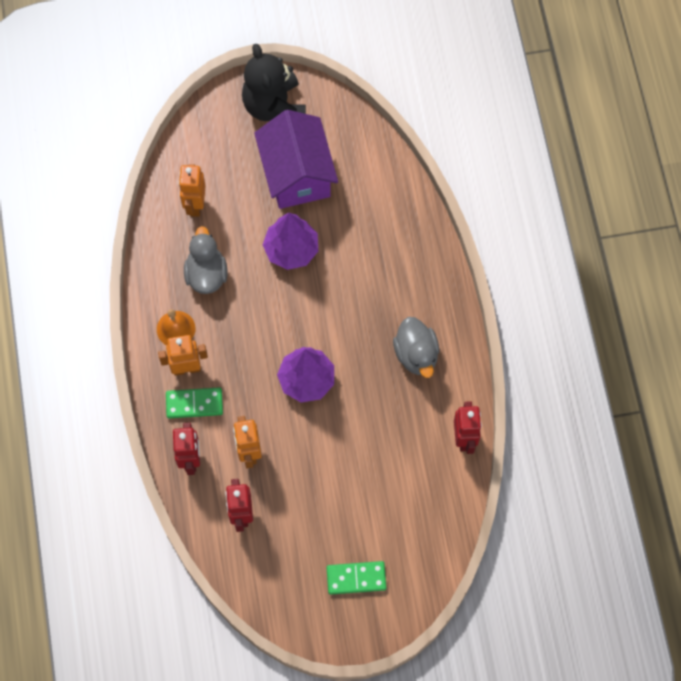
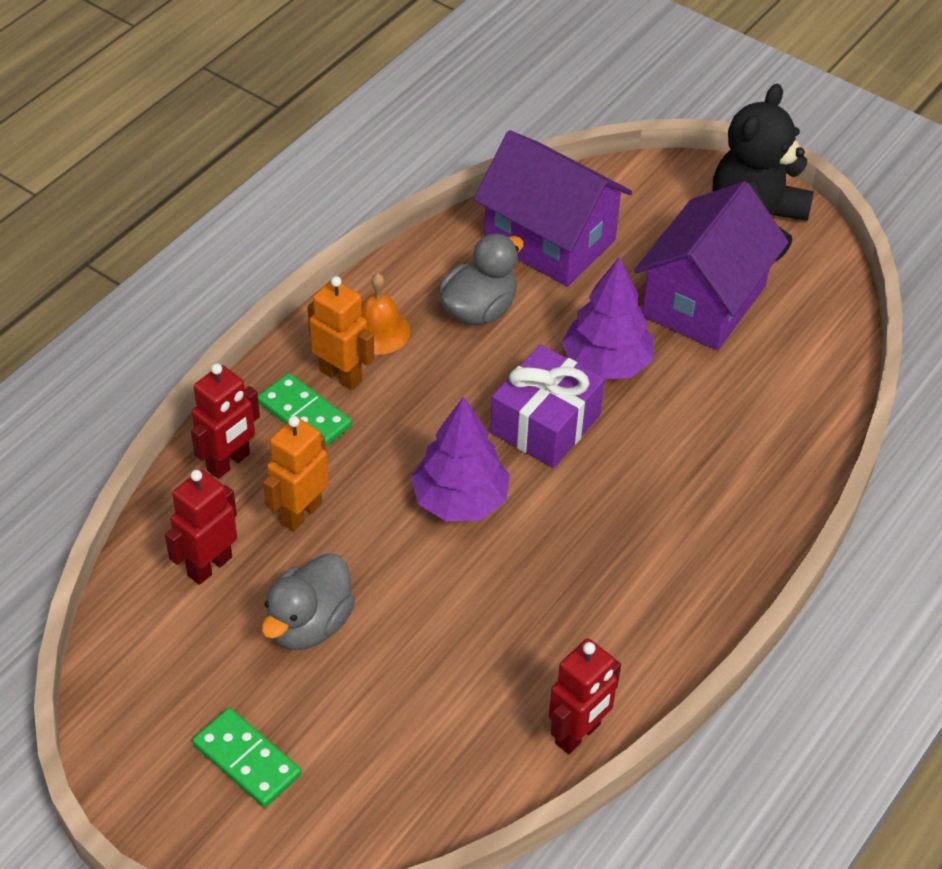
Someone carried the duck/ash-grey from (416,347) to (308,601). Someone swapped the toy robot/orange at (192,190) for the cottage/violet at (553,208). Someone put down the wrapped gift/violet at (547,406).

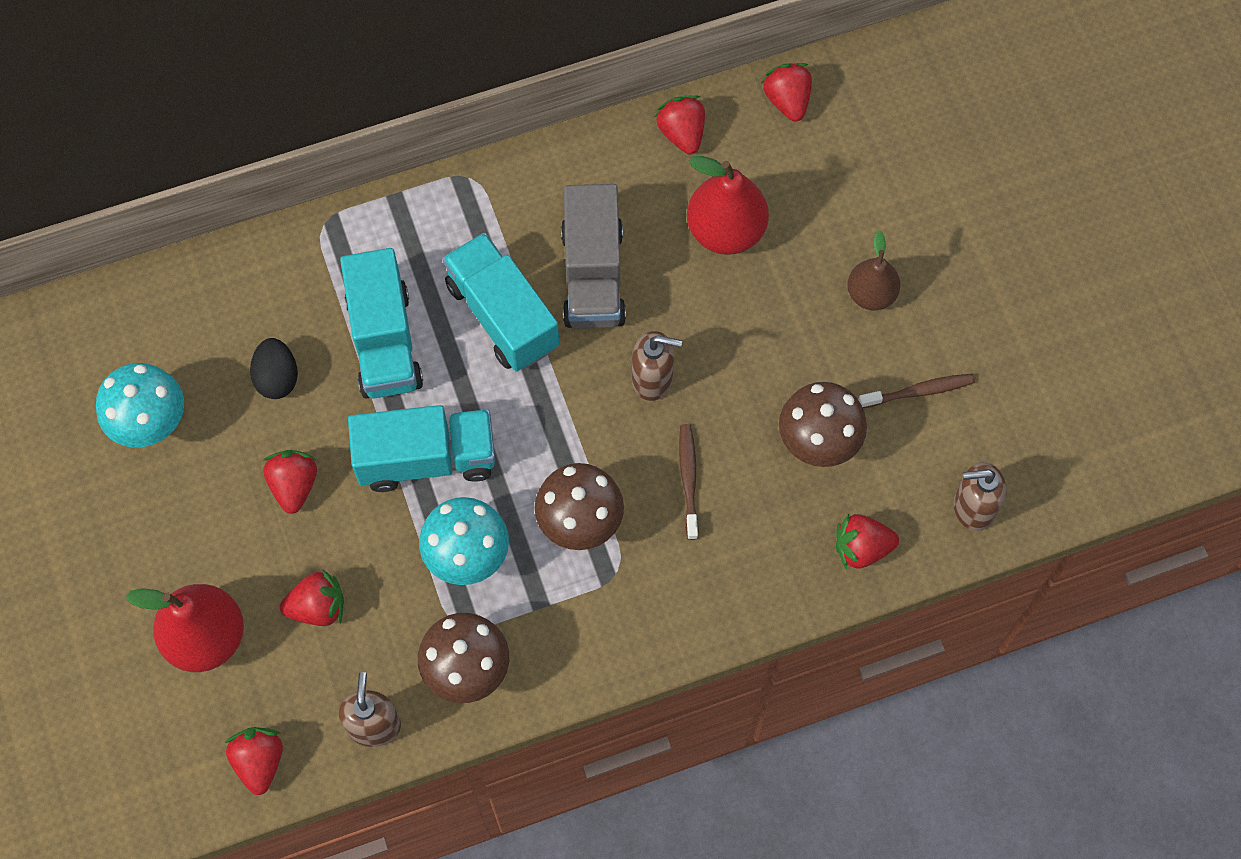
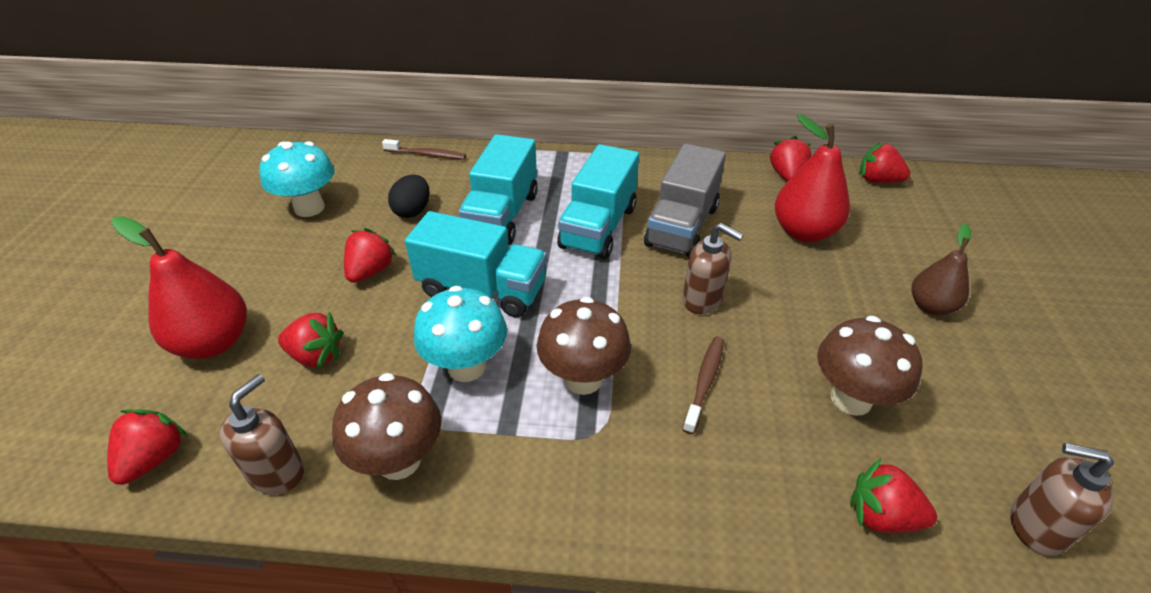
Someone carried the dental brush/dark brown from (916,391) to (424,149). Someone rotated the truck/aqua at (501,302) by 150 degrees counterclockwise. Someone rotated the berry/scarlet at (787,92) by 75 degrees counterclockwise.

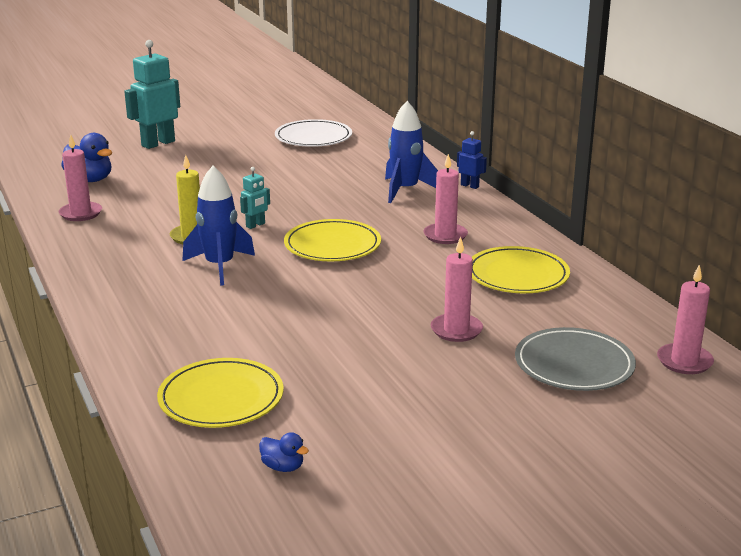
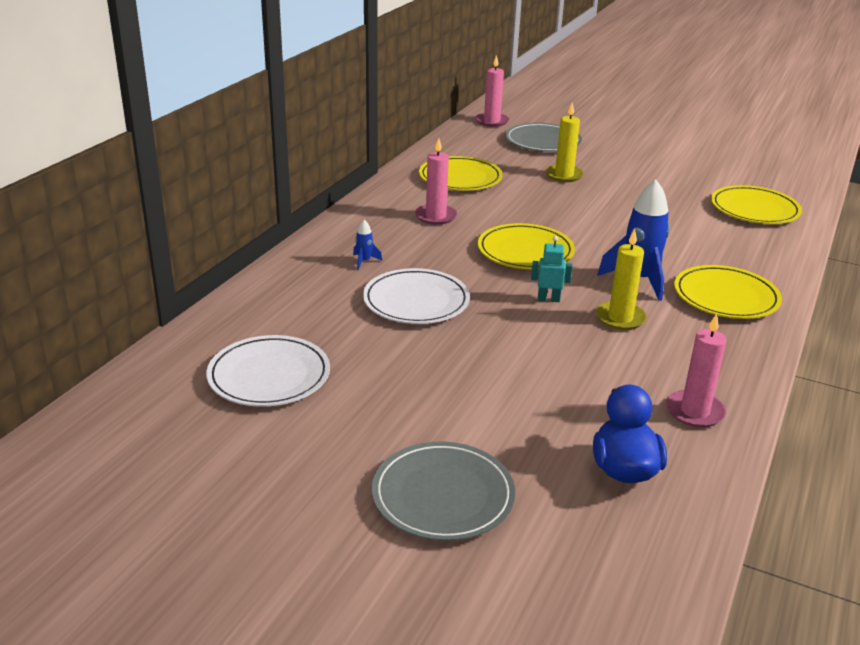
Someone scaled the spaceship/blue at (411,152) by 0.44. Someone put down the plate/pure white at (416,296). Someone swapped the toy robot/aqua at (152,94) for the plate/ash-grey at (443,491). Someone repainted the candle/pink at (457,289), which became the candle/golden at (564,142). Someone put down the plate/golden at (728,292). Someone took away the duck/blue at (284,452). Someone took away the toy robot/blue at (472,160).

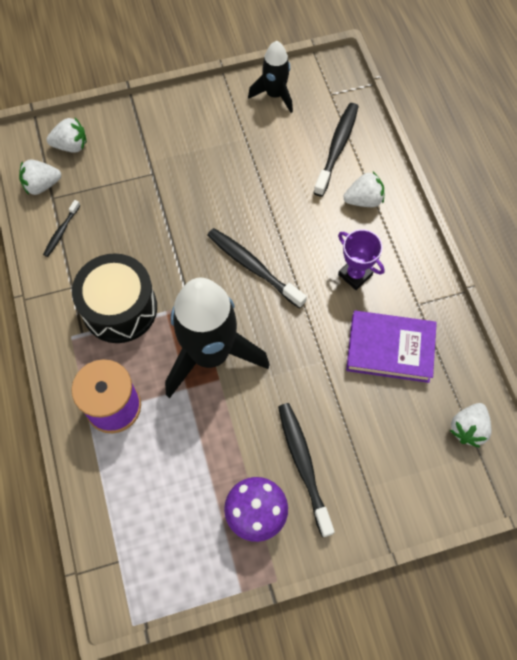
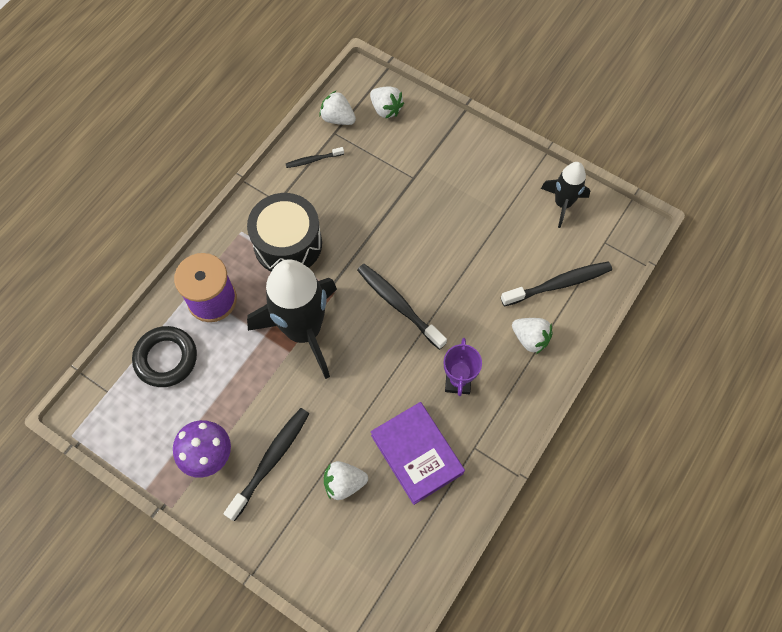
Someone put down the ring/black at (164,356). Someone carried the berry/pure white from (471,425) to (346,480). Someone rotated the dental brush/black at (257,268) by 45 degrees counterclockwise.

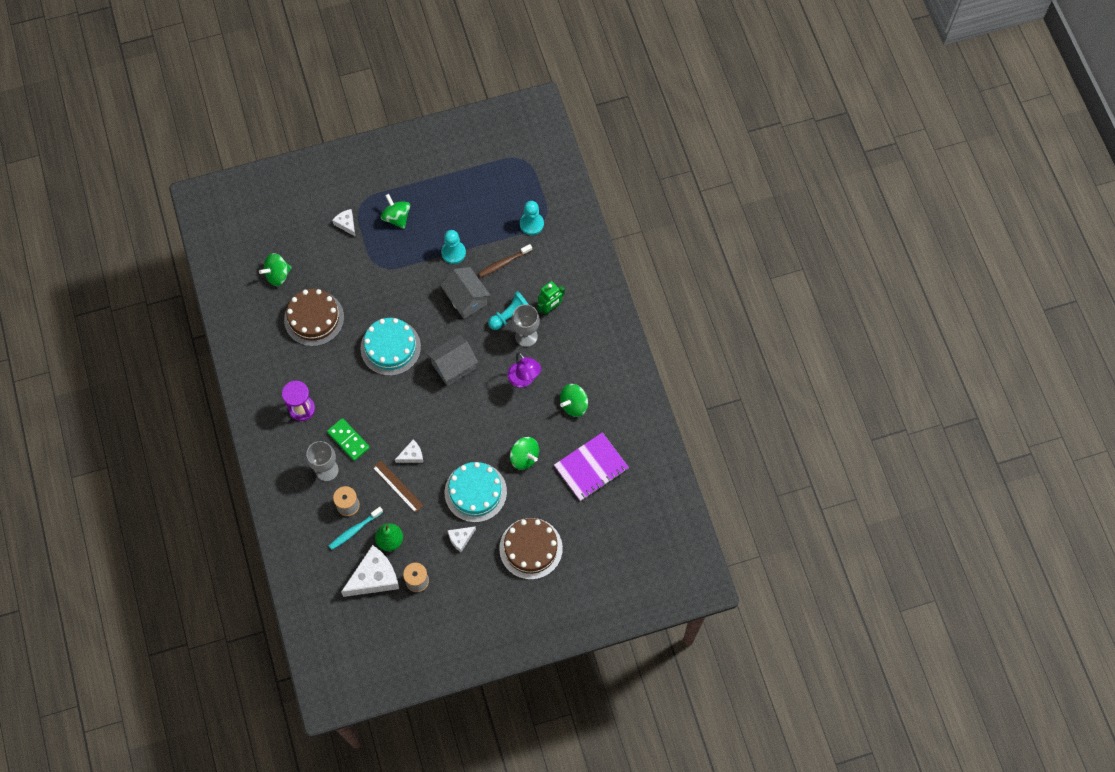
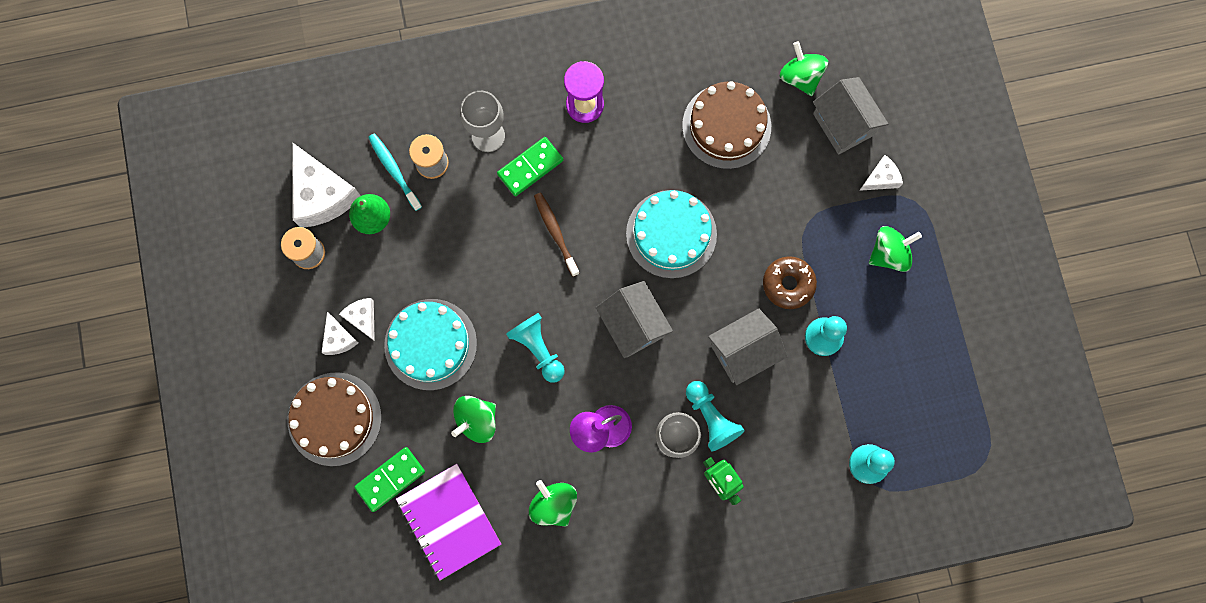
Someone carried the cheese/pure white from (409,451) to (340,333). Someone put down the domino piece/leaf-green at (389,479). Someone put down the chess pawn/aqua at (535,348). Someone carried the dental brush/dark brown from (505,261) to (556,235). Someone put down the doughnut/dark brown at (790,282). Someone put down the cottage/ash-grey at (850,116). Someone took away the straightedge/dark brown at (398,486).

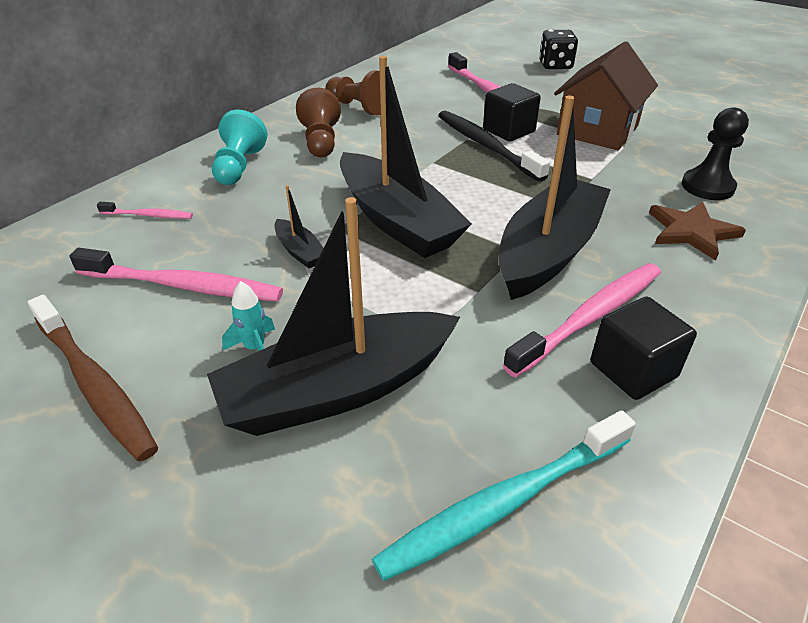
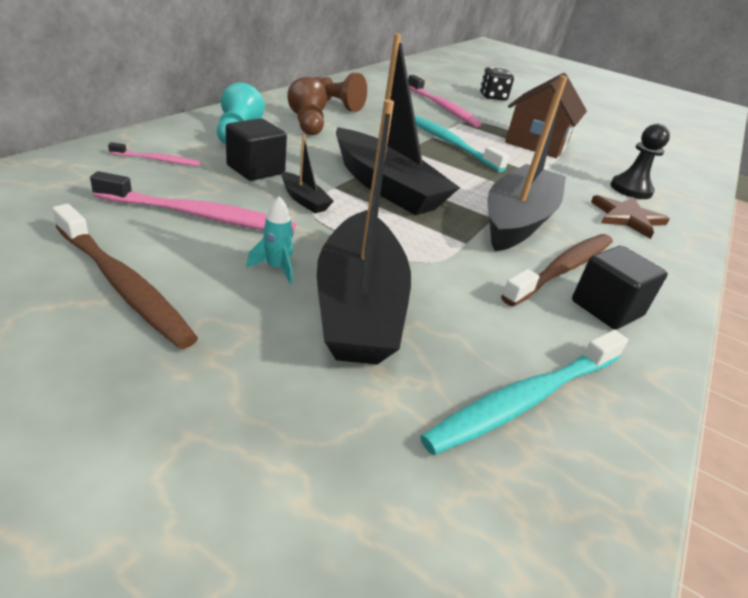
Someone carried the solid cube/black from (512,112) to (256,149). Someone rotated the toy boat/black at (333,316) by 60 degrees counterclockwise. Someone repainted the dental brush/black at (494,146), which became the dental brush/aqua at (462,143). Someone repainted the dental brush/pink at (582,320), which became the dental brush/dark brown at (557,270).

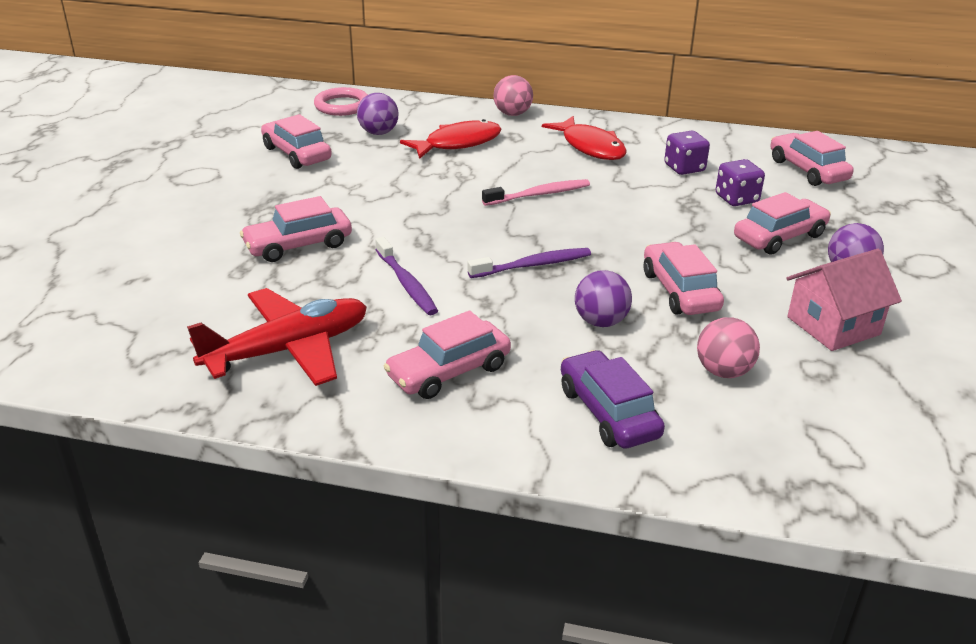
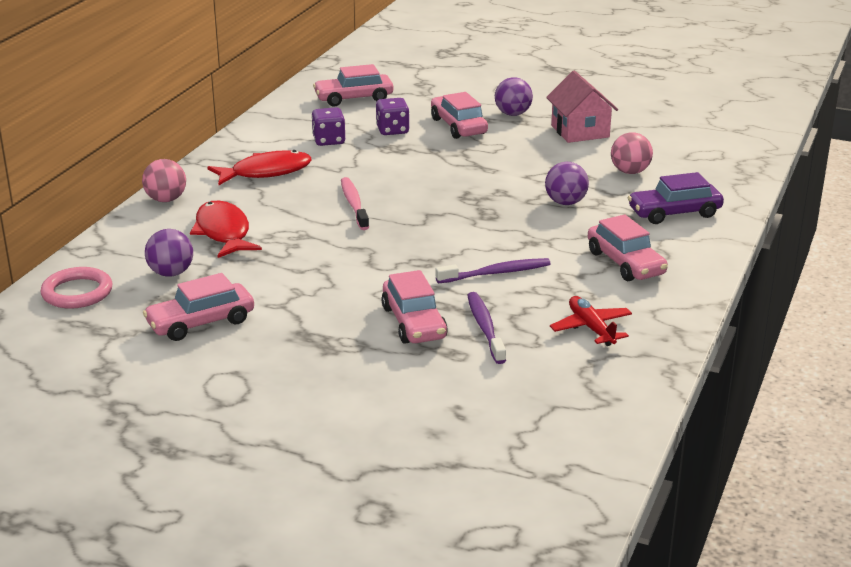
Someone carried the dental brush/violet from (529,263) to (486,328). Someone scaled the aeroplane/scarlet at (277,337) by 0.57. Someone took away the toy car/pink at (684,278).

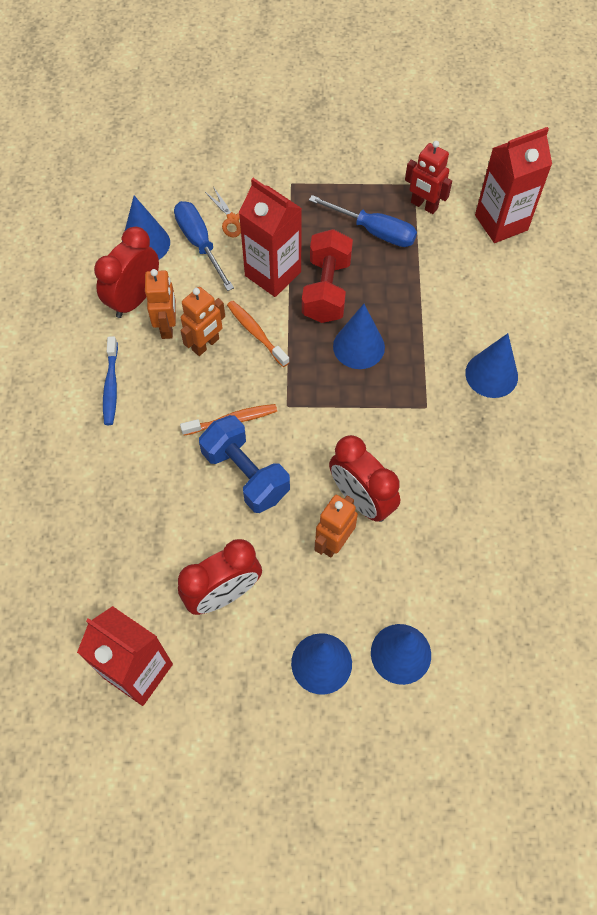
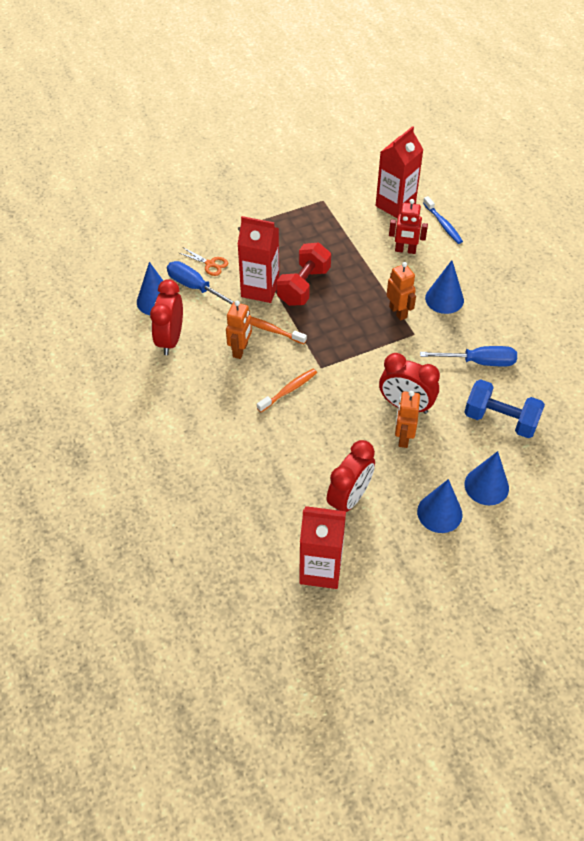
Someone rotated the hand weight/scarlet at (327,276) by 45 degrees clockwise. Someone carried the toy robot/orange from (160,304) to (401,291). Someone carried the toy robot/scarlet from (428,177) to (408,226). Someone carried the screwdriver/blue from (363,221) to (468,356). Someone carried the dental brush/blue from (110,380) to (443,220). Someone carried the hand weight/blue from (244,464) to (504,408). Someone took away the cone shape/blue at (359,336).

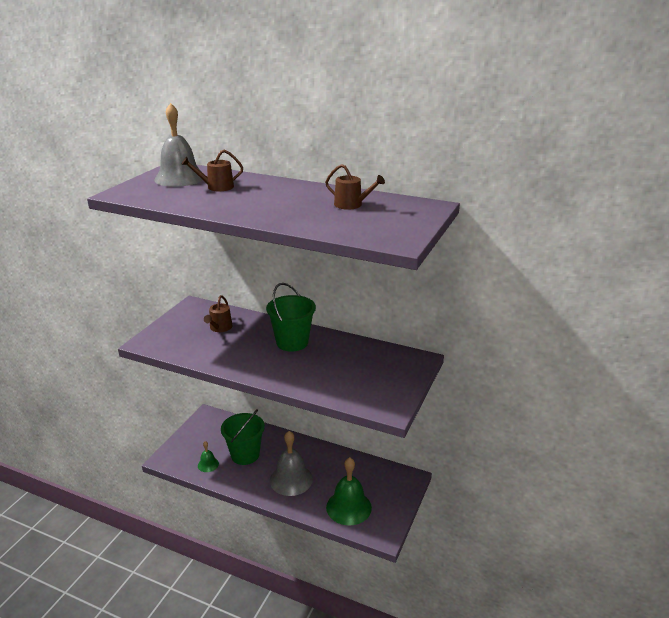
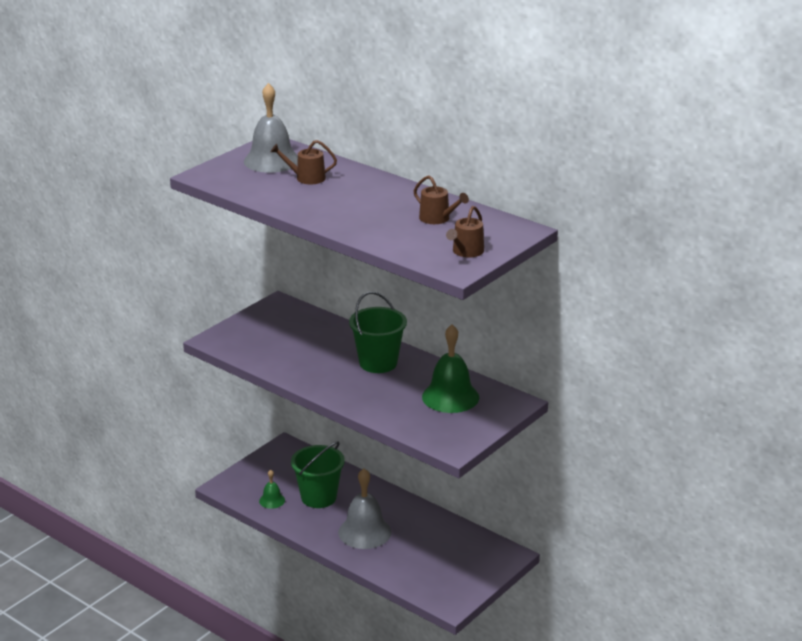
Someone carried the school bell/leaf-green from (349,491) to (450,368). Someone carried the watering pot/dark brown from (218,313) to (465,232).

